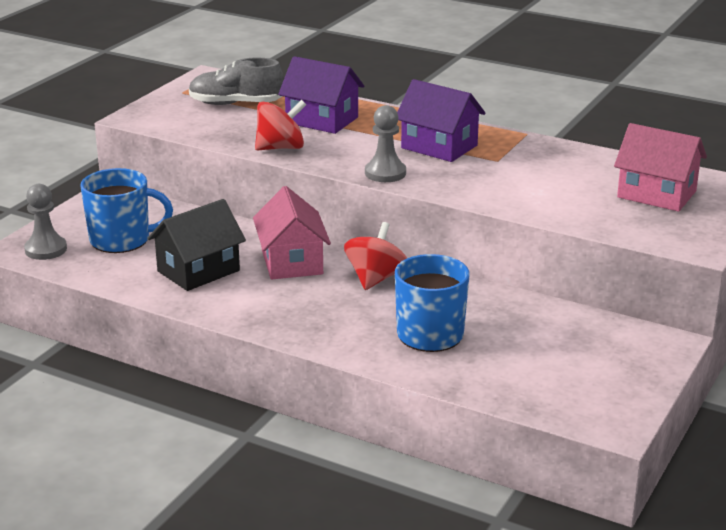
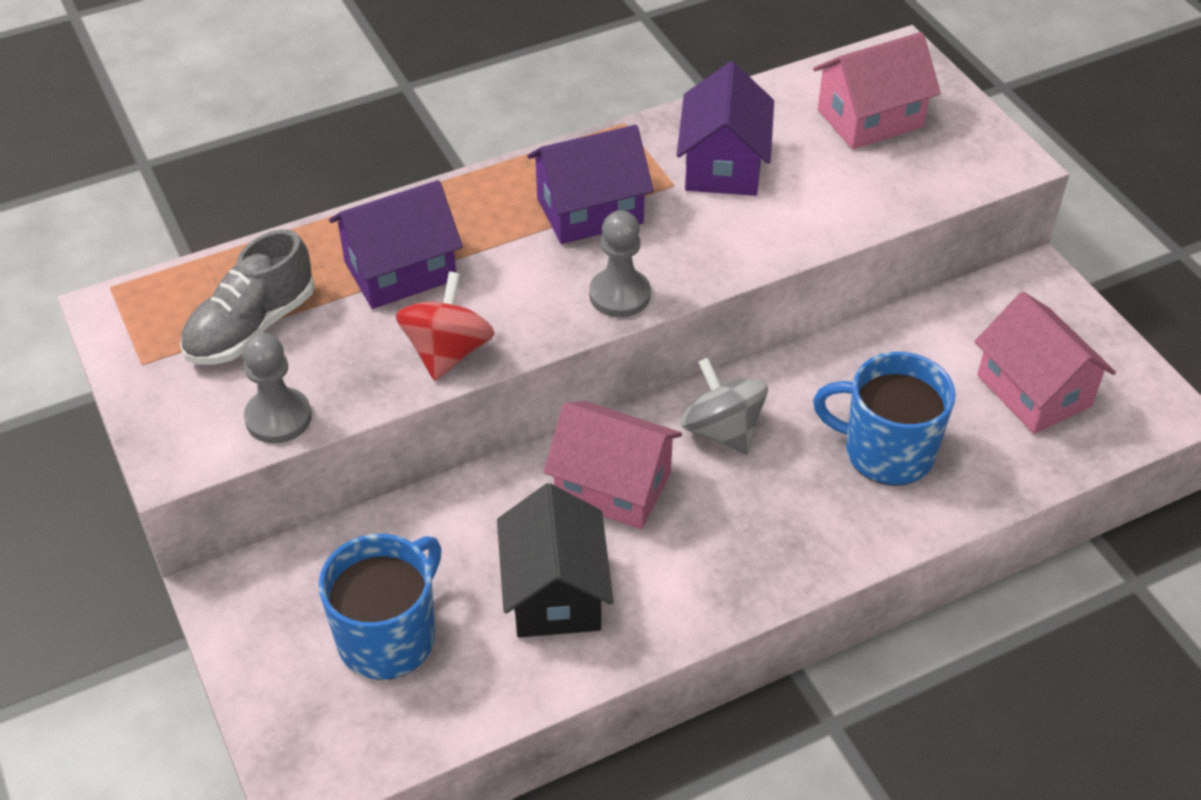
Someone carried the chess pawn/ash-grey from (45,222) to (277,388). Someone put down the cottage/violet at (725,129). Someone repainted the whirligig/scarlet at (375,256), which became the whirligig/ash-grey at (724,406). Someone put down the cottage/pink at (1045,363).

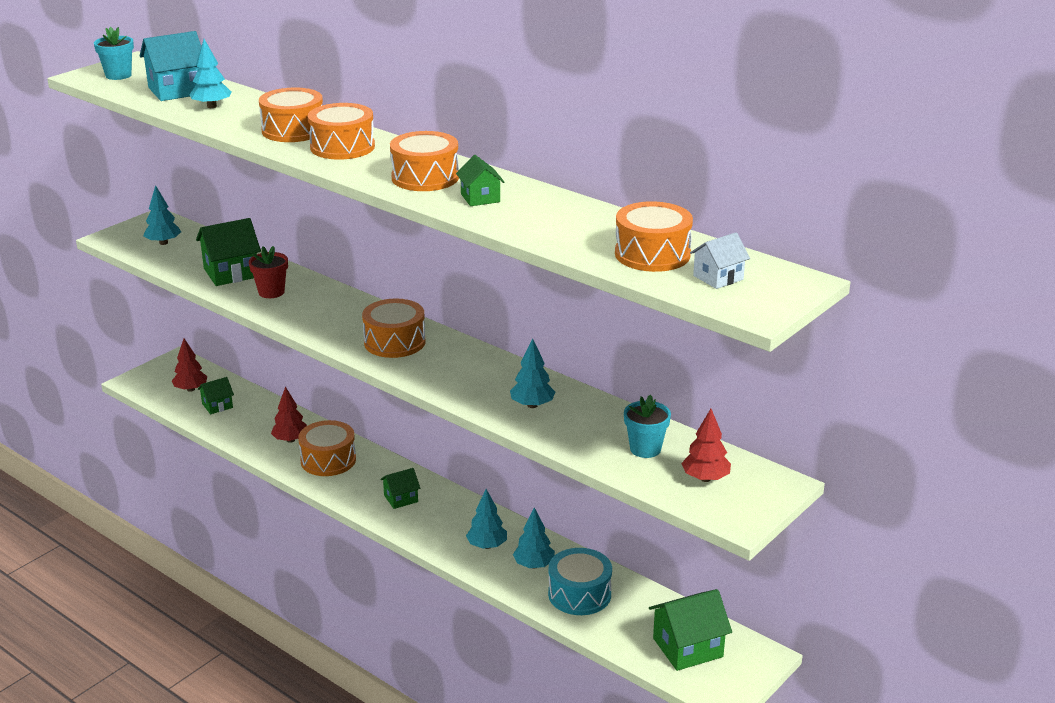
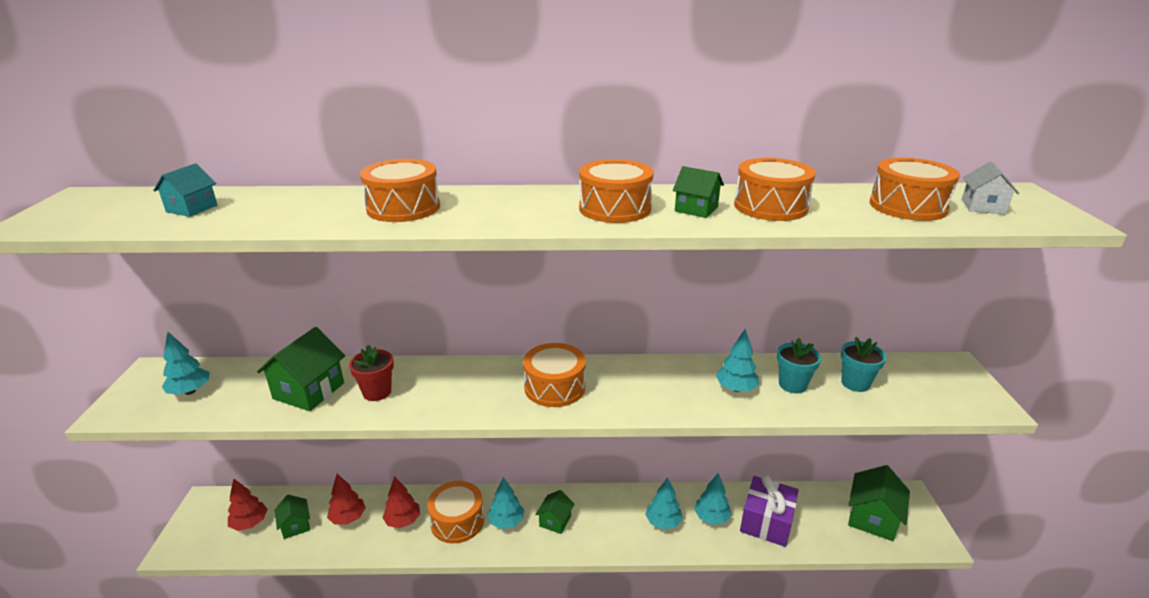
Someone scaled the cottage/aqua at (170,66) by 0.58. Someone rotated the cottage/leaf-green at (216,395) by 45 degrees counterclockwise. Someone carried the tree/scarlet from (706,445) to (346,499). Someone carried the tree/aqua from (210,73) to (505,503). Someone carried the toy drum/orange from (341,131) to (774,189). Someone swapped the toy drum/aqua at (580,581) for the wrapped gift/violet at (769,511). Someone carried the plant pot/aqua from (114,53) to (799,365).

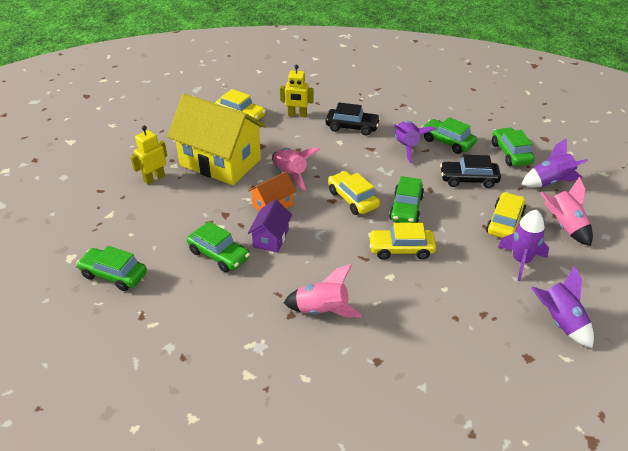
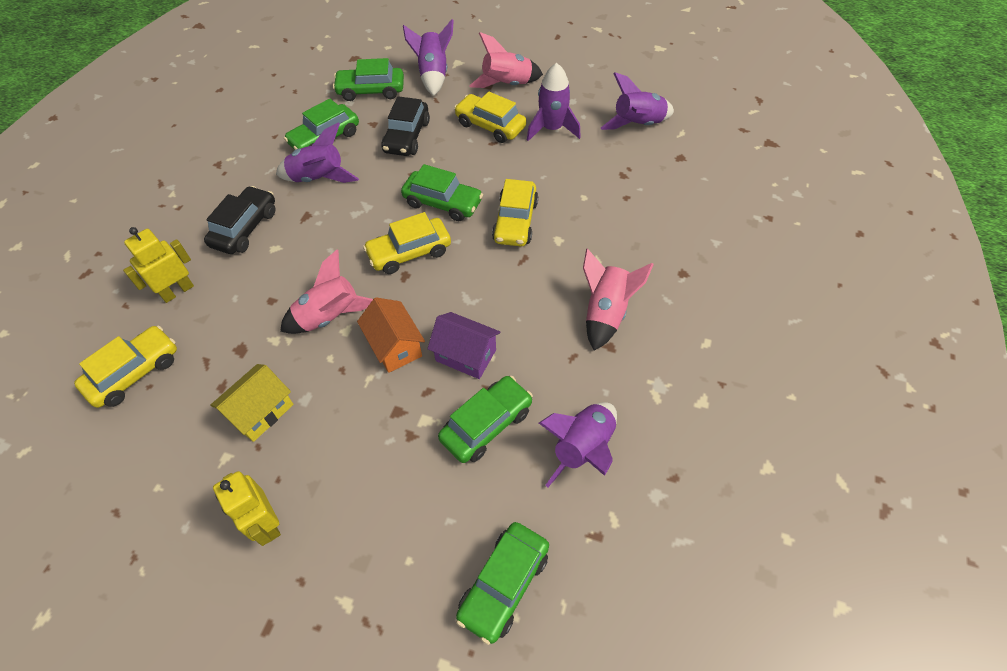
Someone rotated the toy robot/golden at (297,91) by 150 degrees counterclockwise. Someone scaled the cottage/golden at (216,139) by 0.47. Someone put down the spaceship/violet at (578,444).

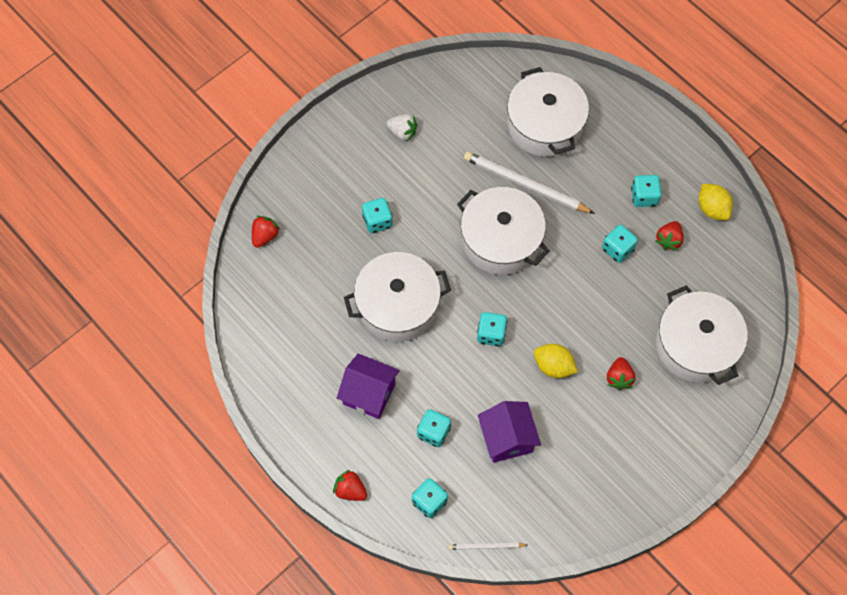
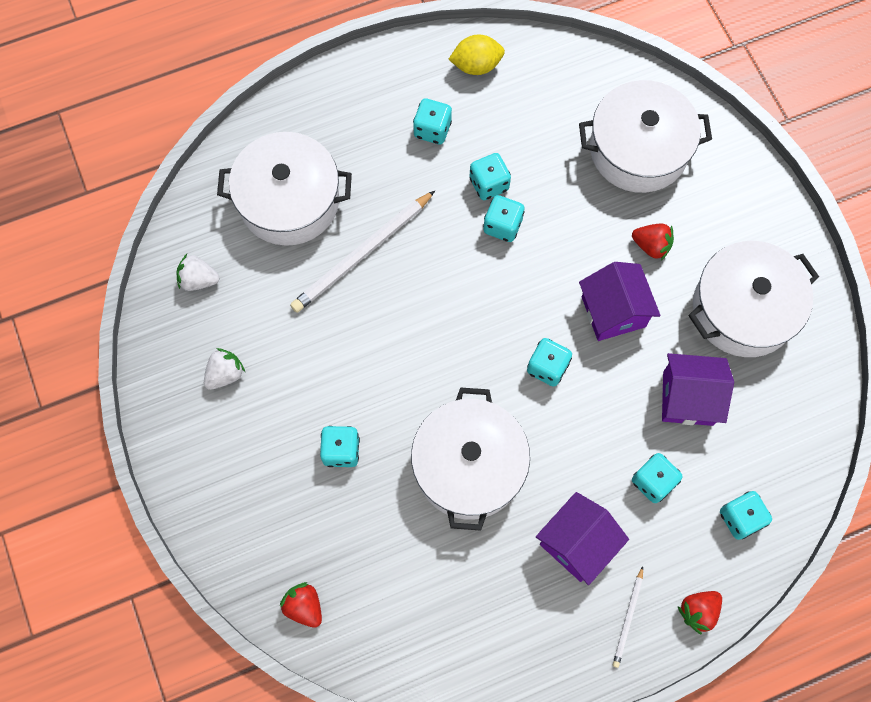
Someone put down the berry/pure white at (198,272). Someone put down the die/aqua at (504,218). Someone swapped the toy lemon/golden at (556,361) for the cottage/violet at (619,301). Someone carried the lead pencil/pure white from (488,546) to (628,617). Someone carried the pot/pure white from (503,231) to (754,299). Someone took away the berry/scarlet at (669,236).

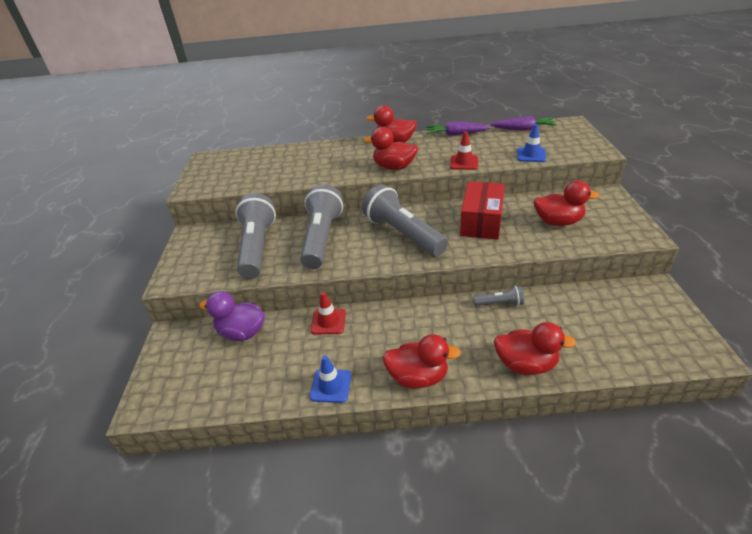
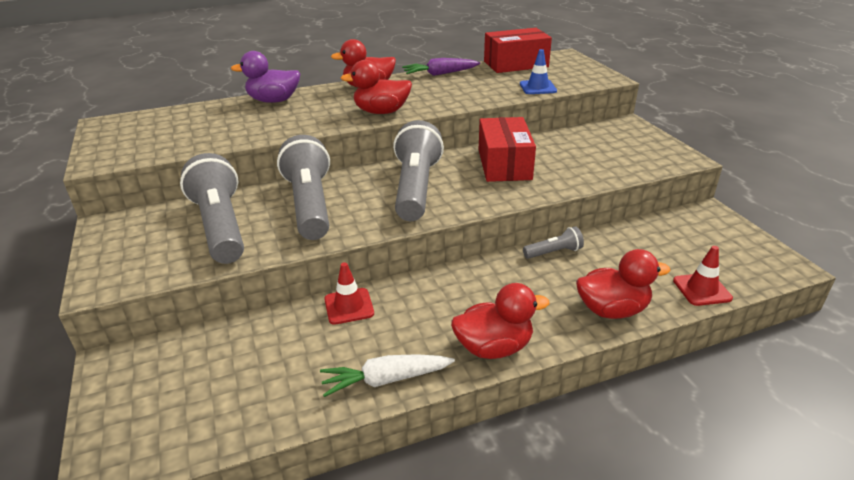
Someone carried the duck/violet from (232,316) to (265,77). Someone swapped the road cone/blue at (330,379) for the carrot/pure white at (387,375). Someone rotated the flashlight/ash-grey at (405,220) by 60 degrees clockwise. Someone swapped the carrot/violet at (523,123) for the box/scarlet at (518,50). Someone carried the road cone/scarlet from (464,151) to (703,276). Someone took away the duck/scarlet at (567,203).

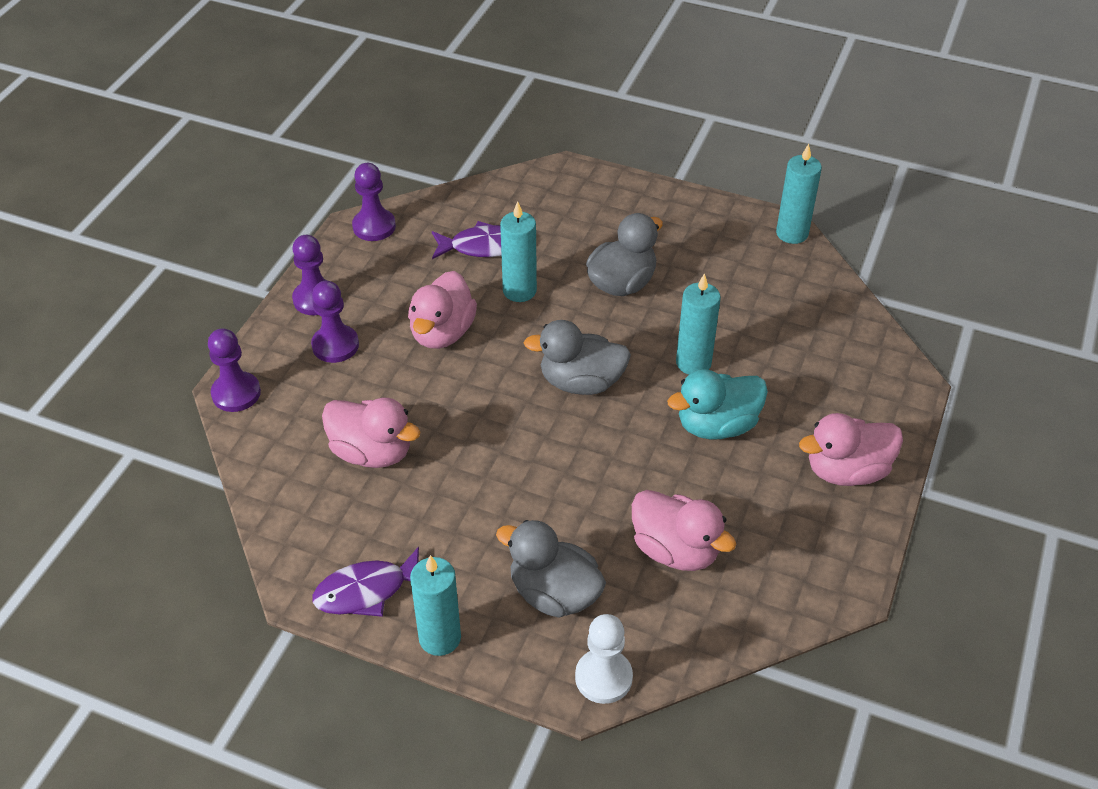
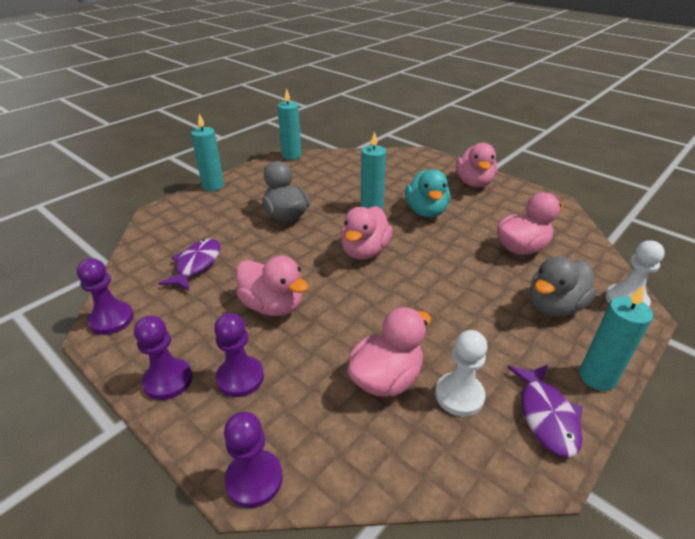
Someone carried the candle/aqua from (518,251) to (207,152). Someone repainted the duck/ash-grey at (577,357), which became the duck/pink at (367,233). Someone put down the chess pawn/pure white at (461,373).

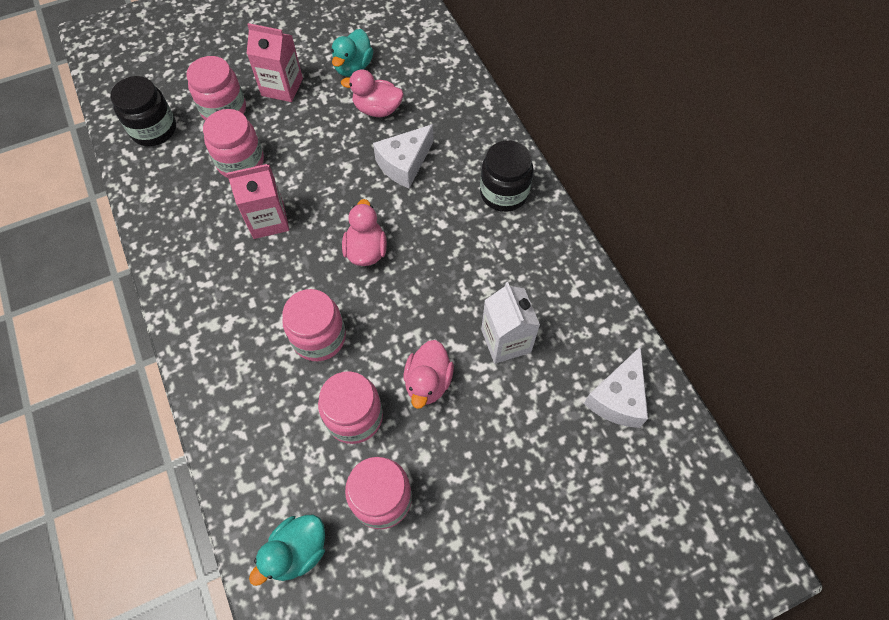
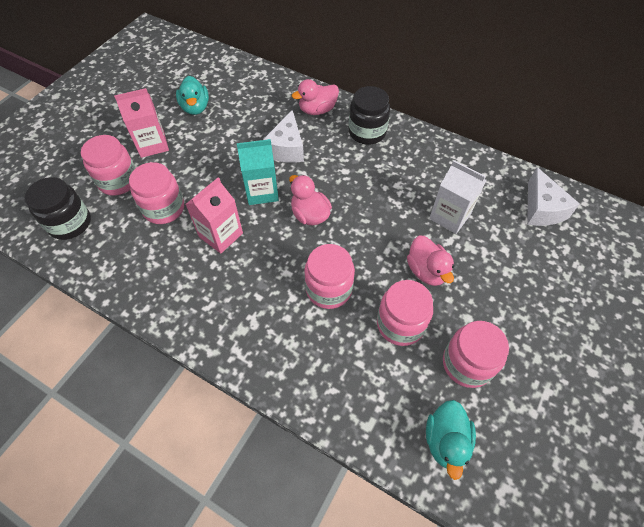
Someone put down the milk carton/aqua at (258,172). Someone carried the duck/pink from (372,93) to (315,97).

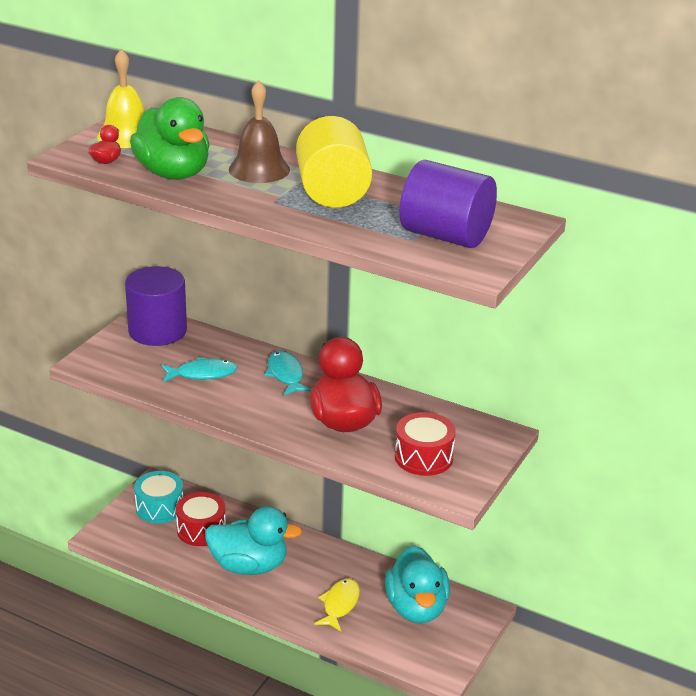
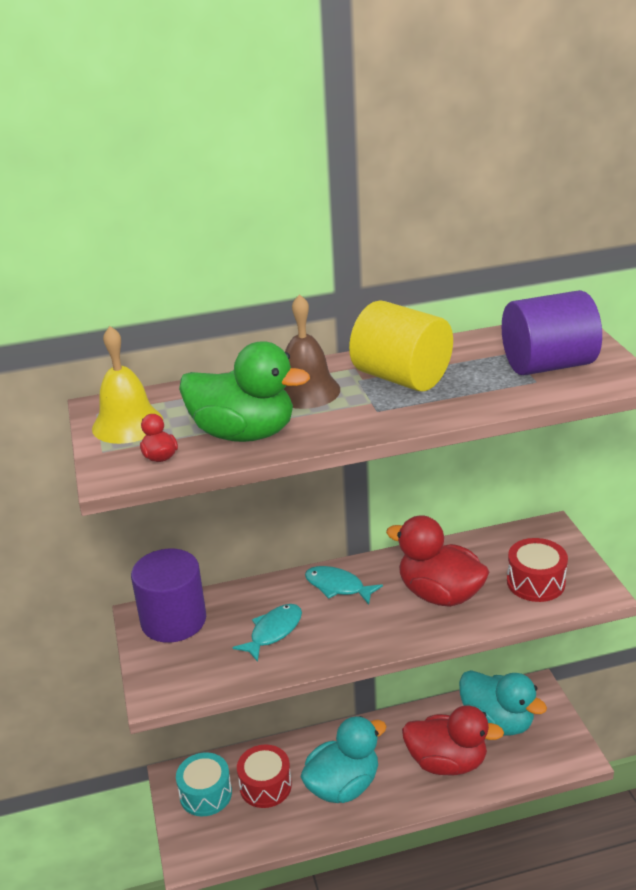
Someone swapped the fish figure/golden at (337,604) for the duck/scarlet at (453,741).

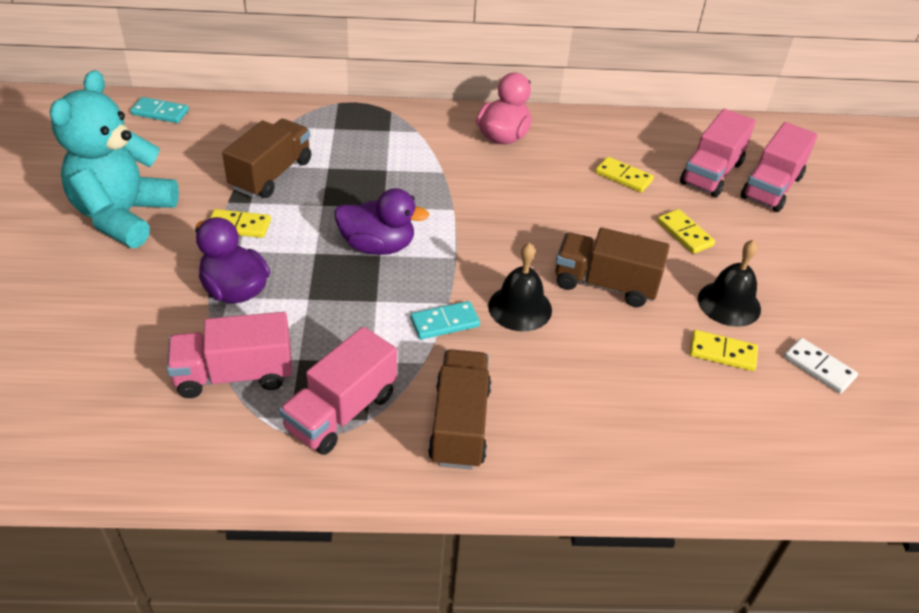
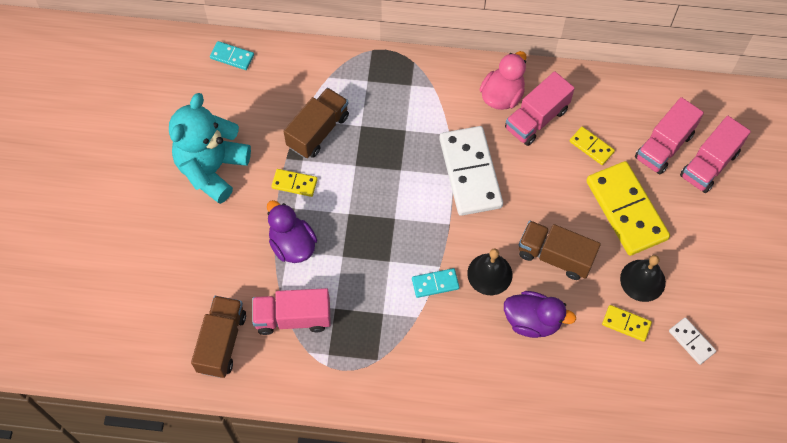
Someone carried the truck/dark brown from (459,409) to (218,337). Someone put down the domino piece/pure white at (471,171). Someone carried the duck/violet from (382,221) to (540,314). Someone carried the truck/pink from (338,391) to (540,108). Someone scaled the domino piece/golden at (686,231) by 2.14.

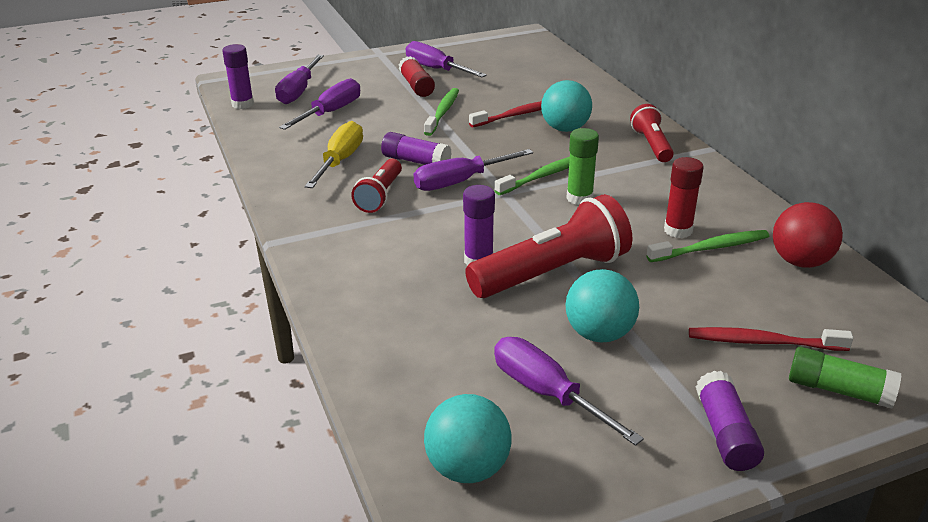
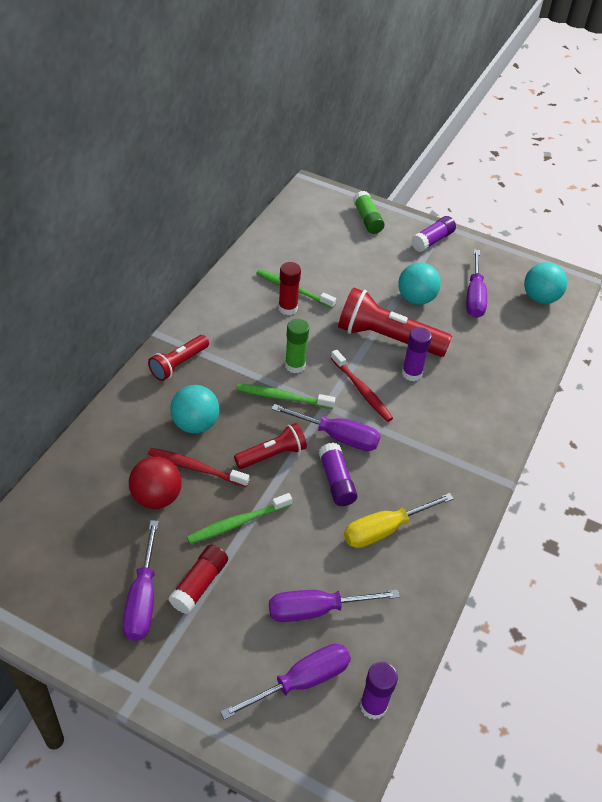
Someone carried the sphere/scarlet from (808,235) to (155,483). Someone carried the flashlight/scarlet from (376,186) to (270,446). Someone carried the dental brush/scarlet from (771,339) to (362,386).

